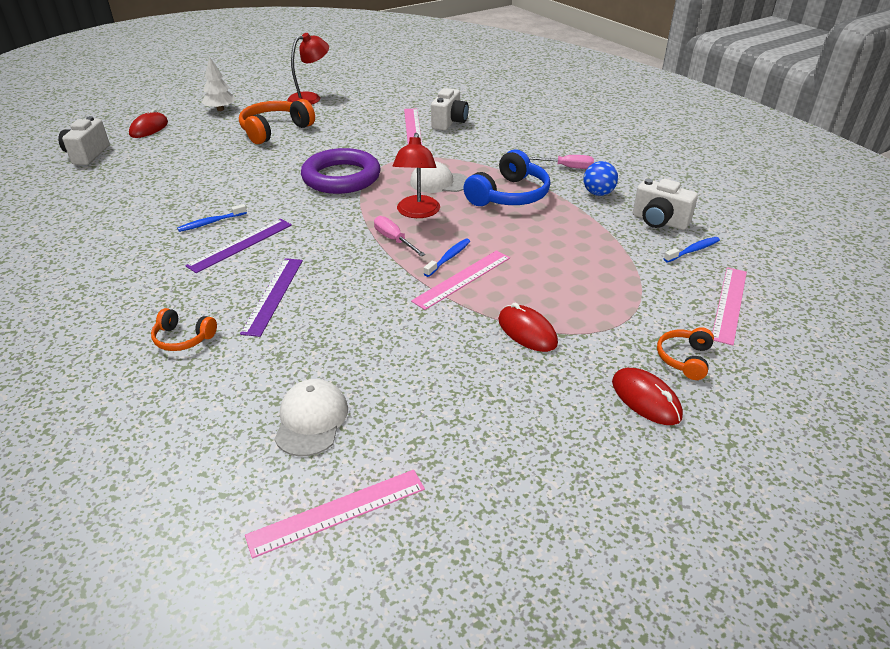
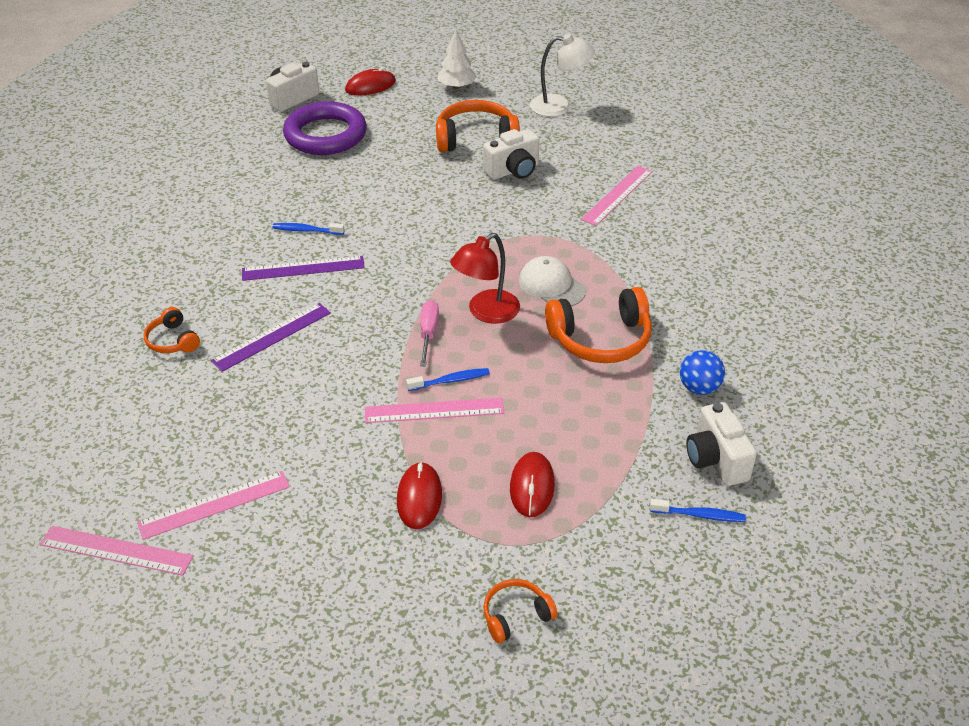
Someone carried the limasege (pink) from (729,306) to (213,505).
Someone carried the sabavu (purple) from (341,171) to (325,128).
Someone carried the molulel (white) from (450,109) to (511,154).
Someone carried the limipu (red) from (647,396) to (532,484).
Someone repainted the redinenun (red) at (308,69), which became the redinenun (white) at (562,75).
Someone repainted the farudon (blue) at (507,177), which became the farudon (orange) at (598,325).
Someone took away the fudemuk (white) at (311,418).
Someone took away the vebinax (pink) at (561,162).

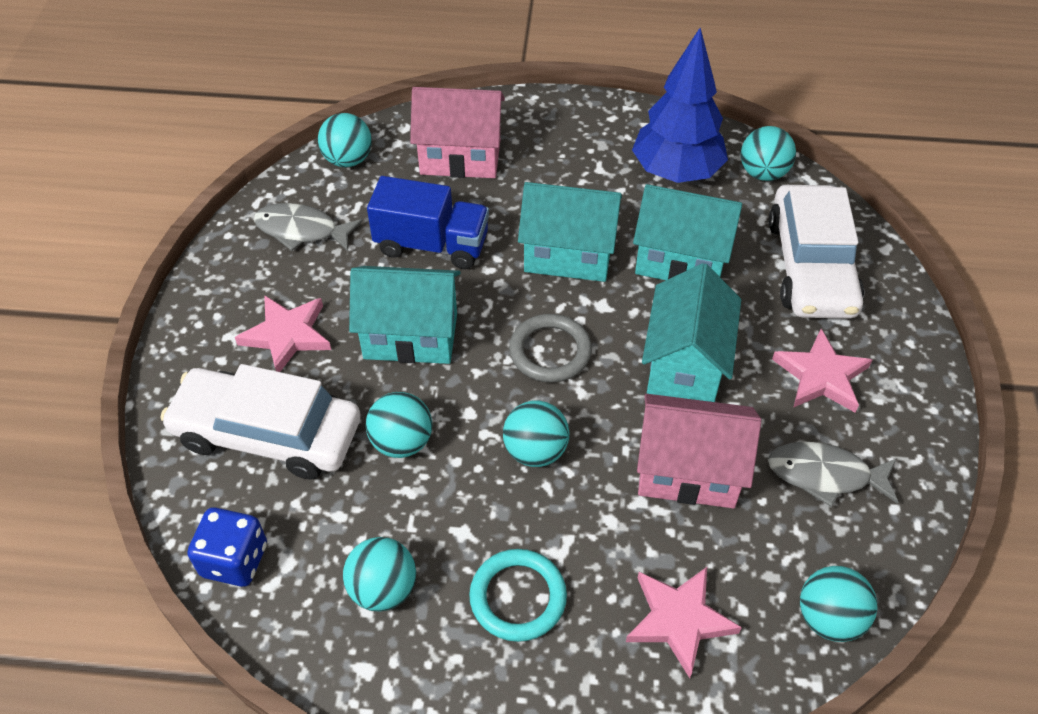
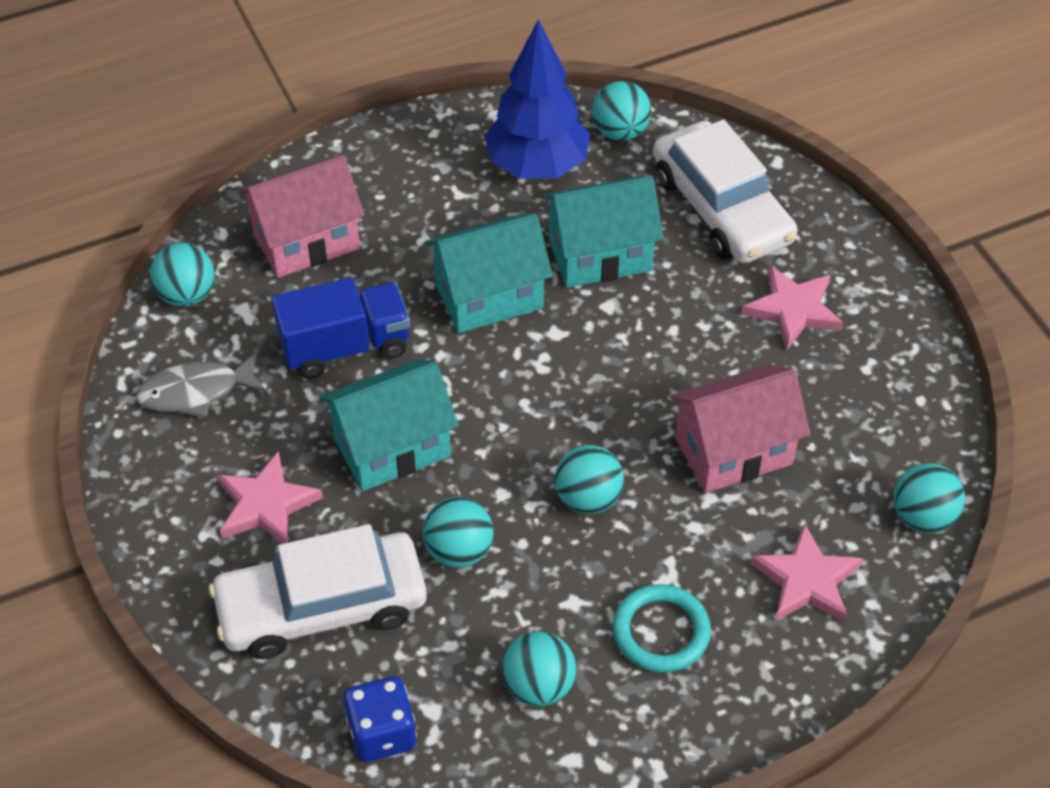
Someone took away the sabavu (grey) at (550,348).
Someone took away the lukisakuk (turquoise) at (691,332).
Someone took away the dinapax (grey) at (833,474).

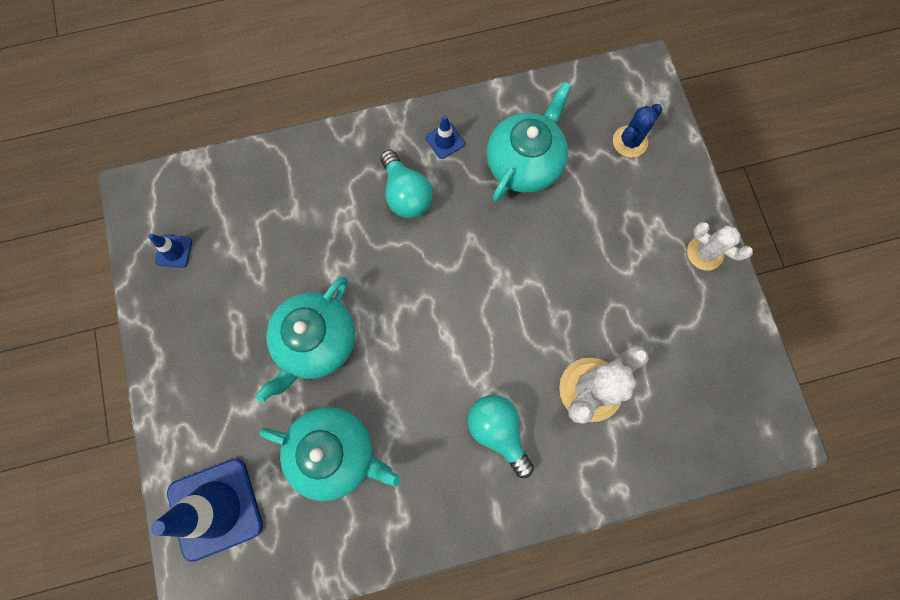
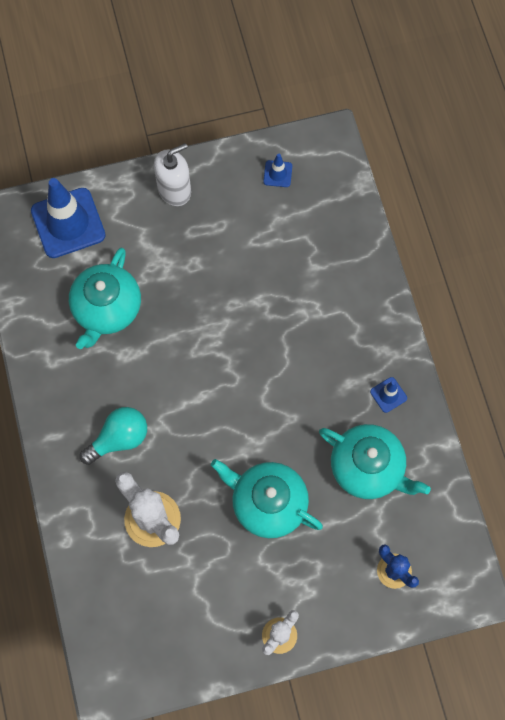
Someone put down the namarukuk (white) at (172,174).
Someone carried the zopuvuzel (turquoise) from (305,340) to (267,498).
Someone took away the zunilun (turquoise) at (406,184).

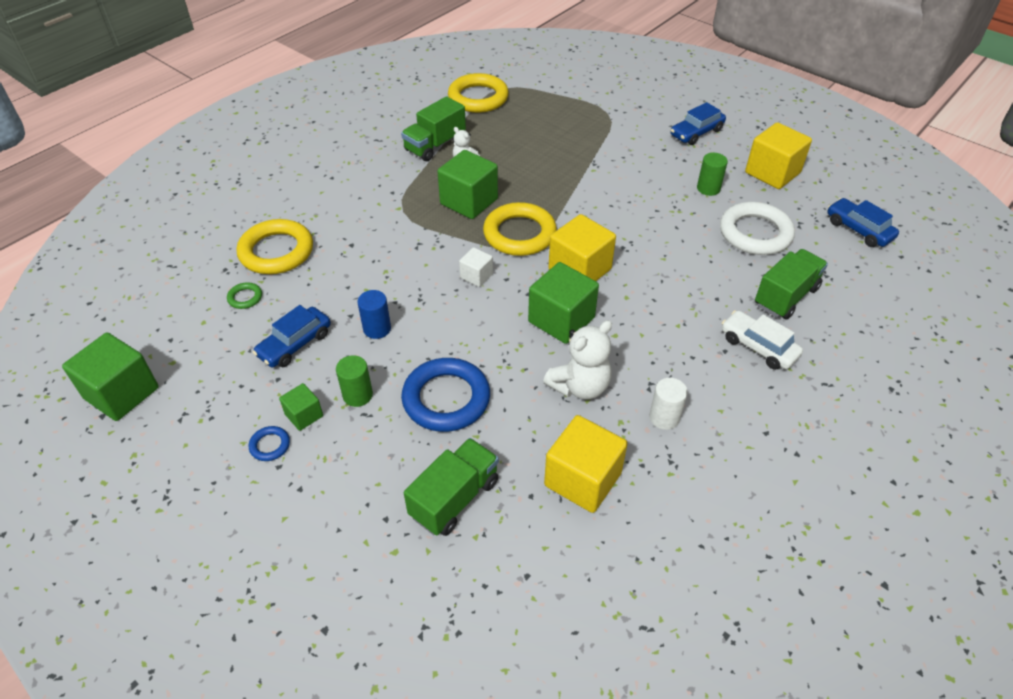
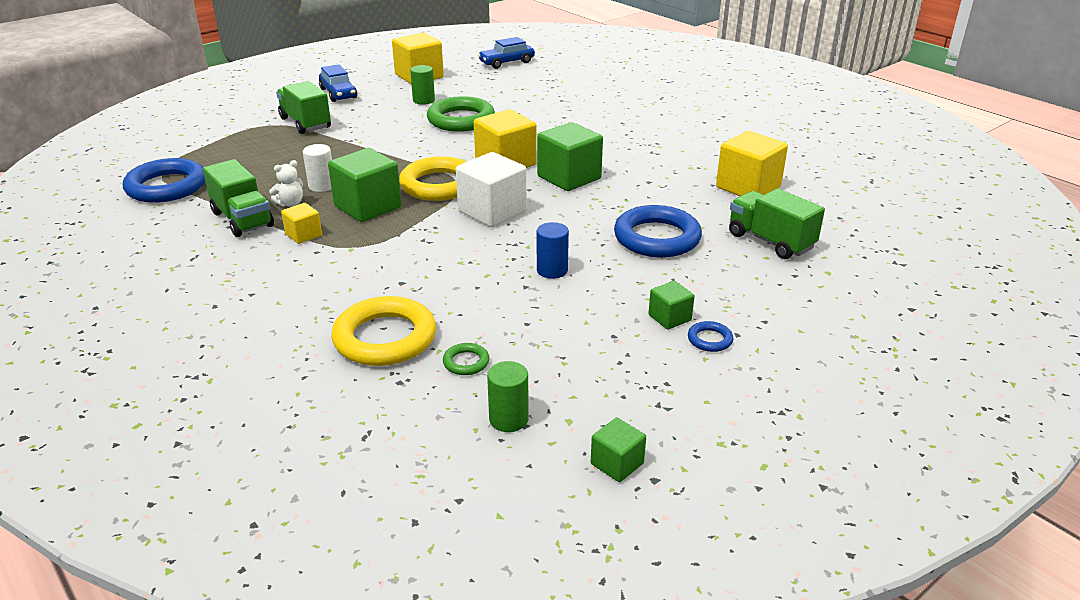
Someone repainted the sabavu (yellow) at (478,93), which became the sabavu (blue) at (164,180).
Someone carried the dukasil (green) from (791,284) to (303,107).
Someone put down the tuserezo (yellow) at (301,223).
Someone carried the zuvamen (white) from (668,404) to (317,168).
Someone put down the sabavu (green) at (461,114).
Someone scaled the tuserezo (white) at (476,267) by 1.91.
Someone carried the zuvamen (green) from (354,381) to (508,396).
Someone scaled the tuserezo (green) at (110,376) by 0.52.
Someone took away the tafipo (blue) at (292,336).
Someone took away the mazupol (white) at (577,359).
Someone took away the sabavu (white) at (757,228).
Someone took away the tafipo (white) at (762,340).

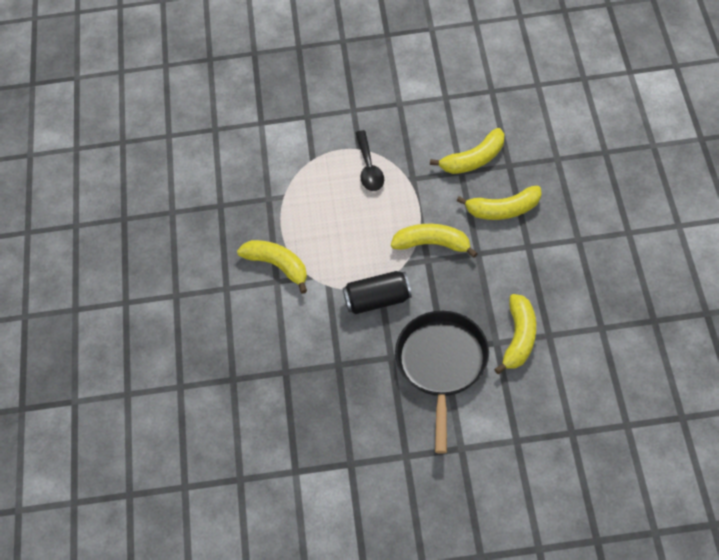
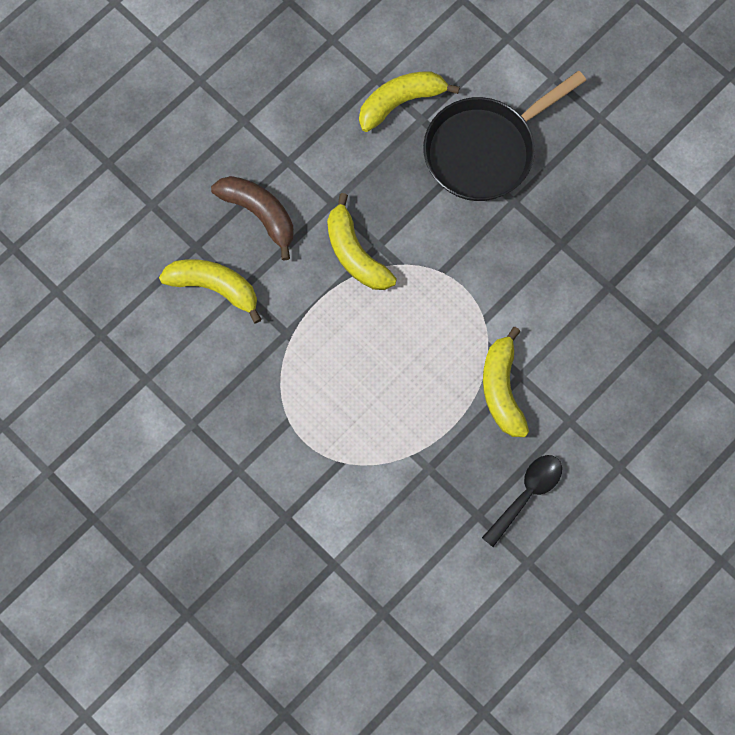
Someone repainted the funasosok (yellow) at (499,203), which became the funasosok (brown) at (252,218).
Someone carried the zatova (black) from (370,160) to (522,501).
Someone took away the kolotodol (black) at (377,292).

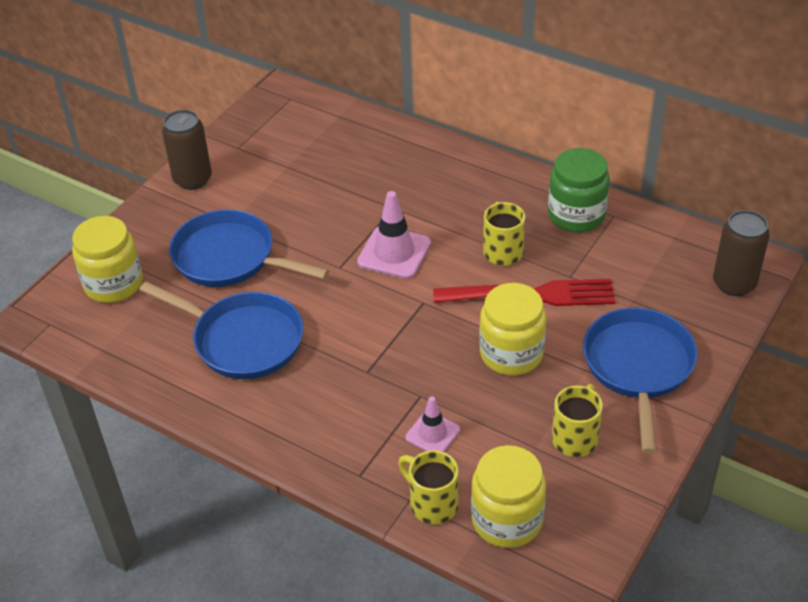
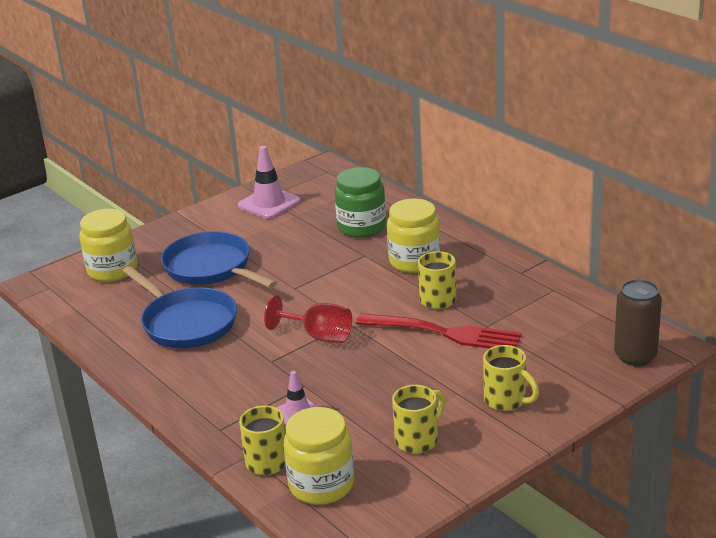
Someone carried the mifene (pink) from (394,235) to (269,182).
Someone put down the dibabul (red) at (308,319).
Someone carried the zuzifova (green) from (579,190) to (360,202).
Someone carried the zuzifova (yellow) from (512,329) to (413,236).
Someone swapped the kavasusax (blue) at (640,380) for the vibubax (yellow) at (511,378).
Someone took away the kolotodol (brown) at (187,150).

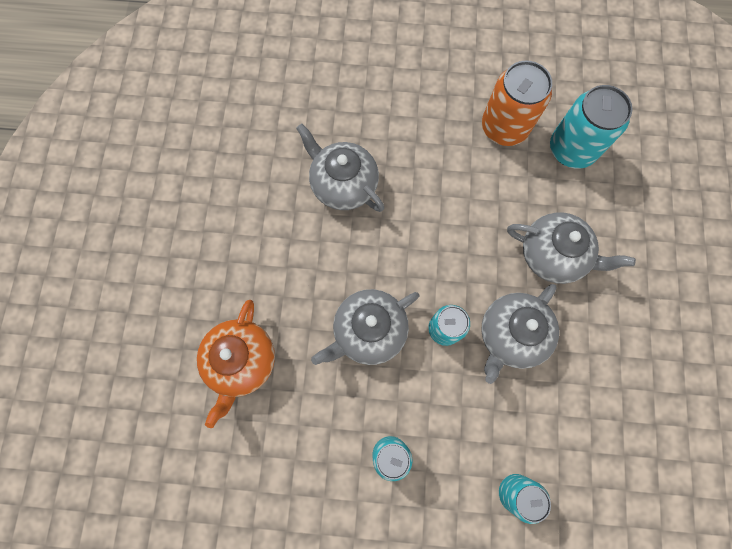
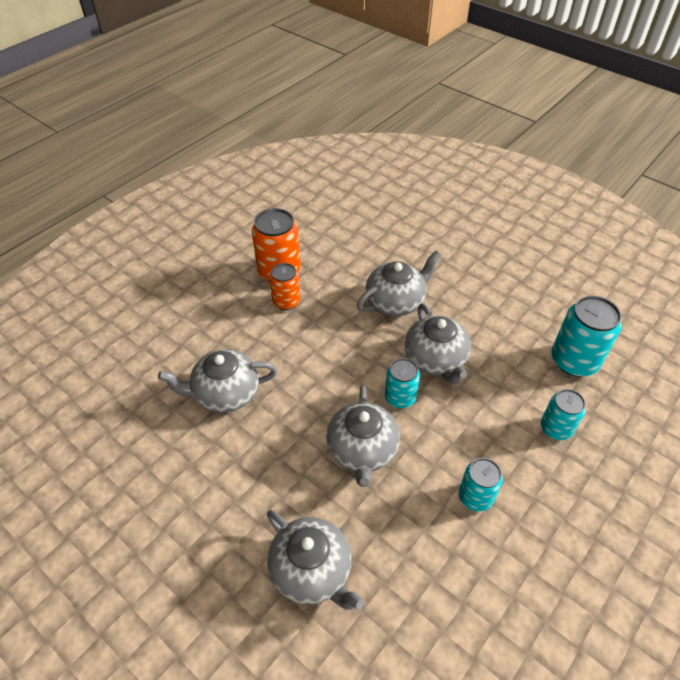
Someone repainted the zopuvuzel (orange) at (236,364), which became the zopuvuzel (grey) at (315,560).
Someone put down the kolotodol (orange) at (285,286).
Someone carried the kolotodol (turquoise) from (591,127) to (587,336).

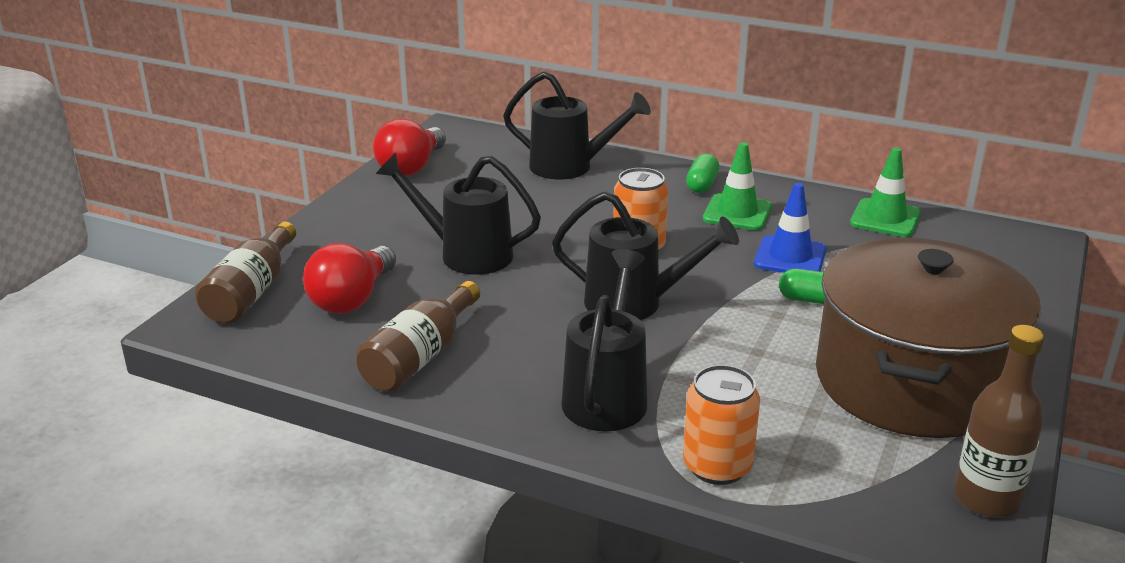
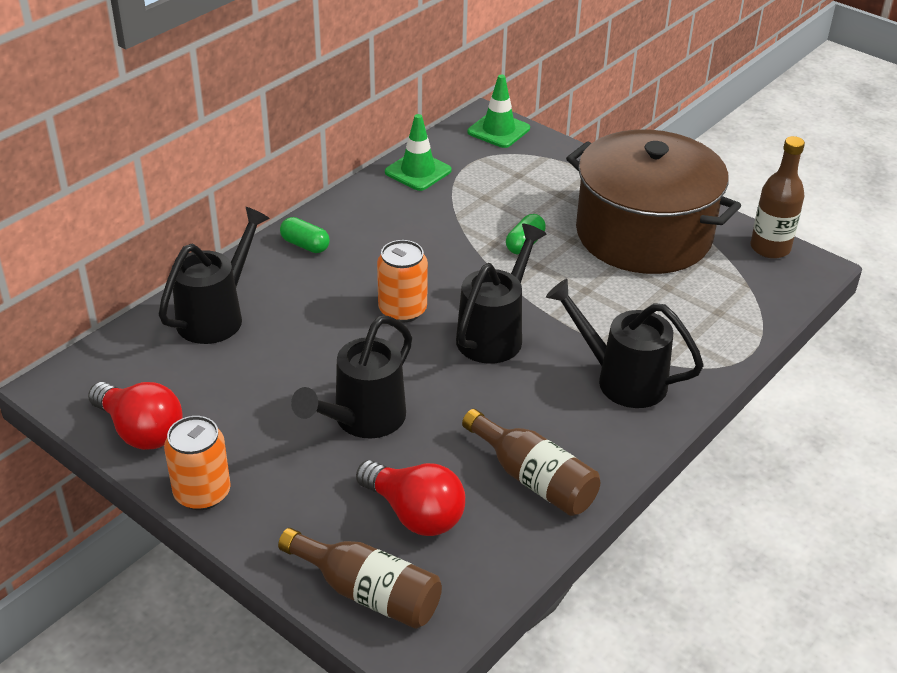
Someone carried the kolotodol (orange) from (721,425) to (197,463).
Someone carried the mifene (green) from (737,186) to (499,111).
Someone took away the mifene (blue) at (790,228).

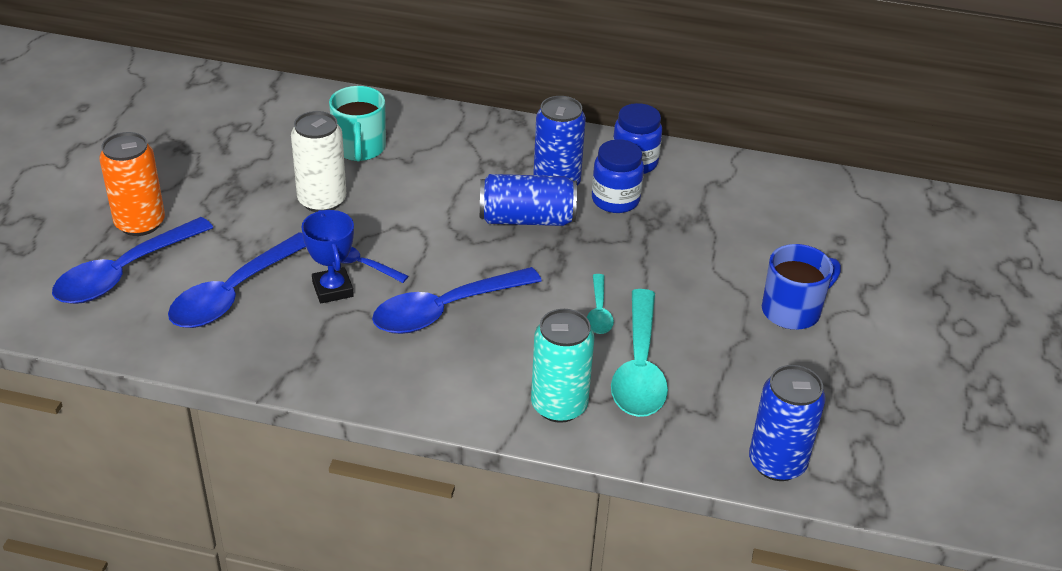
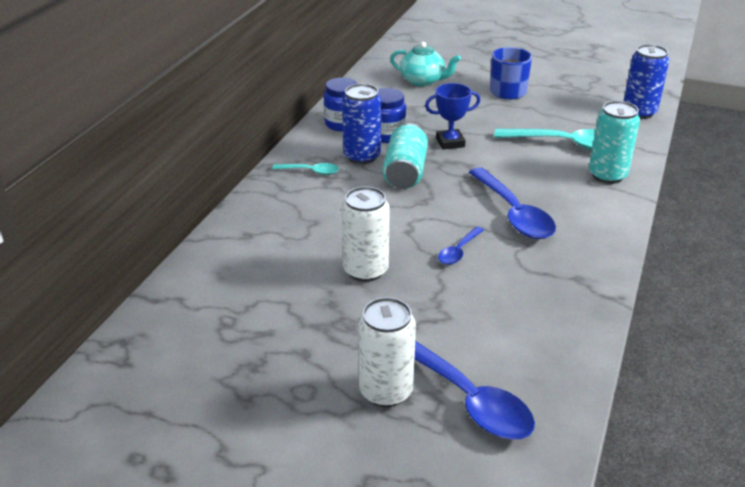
Someone carried the zatova (turquoise) from (600,304) to (305,169).
Someone repainted the kolotodol (orange) at (132,184), which became the kolotodol (white) at (387,352).
Someone repainted the kolotodol (blue) at (528,200), which became the kolotodol (turquoise) at (405,156).
Someone put down the zopuvuzel (turquoise) at (425,64).
Someone carried the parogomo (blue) from (327,256) to (452,116).
Someone took away the zatova (blue) at (237,280).
Someone took away the vibubax (turquoise) at (357,123).

